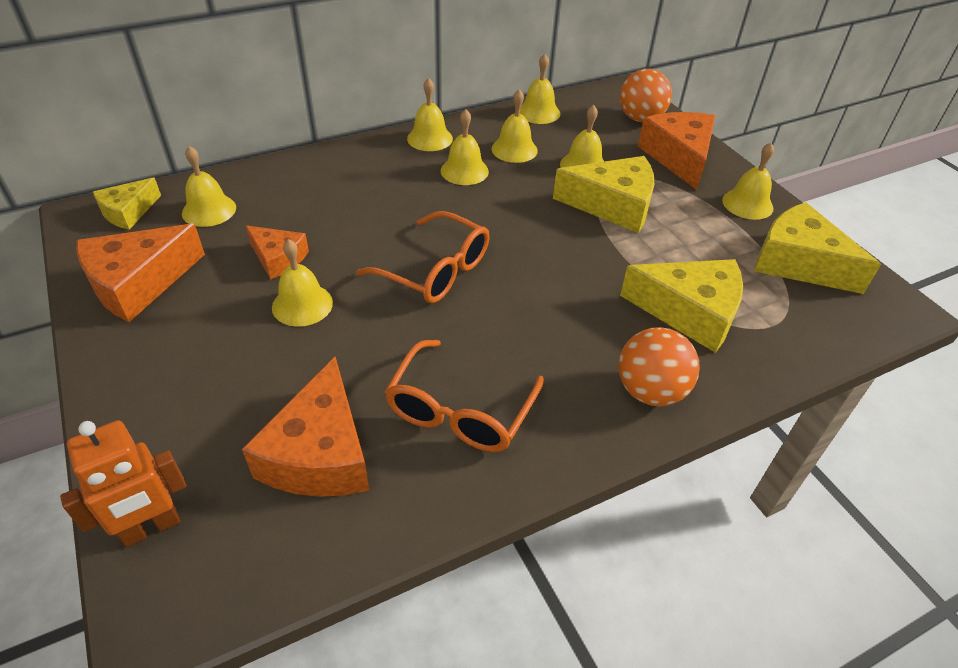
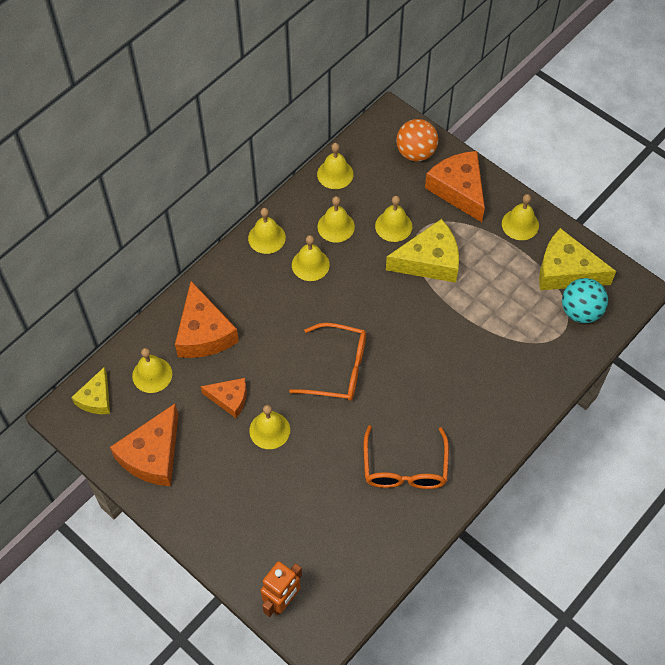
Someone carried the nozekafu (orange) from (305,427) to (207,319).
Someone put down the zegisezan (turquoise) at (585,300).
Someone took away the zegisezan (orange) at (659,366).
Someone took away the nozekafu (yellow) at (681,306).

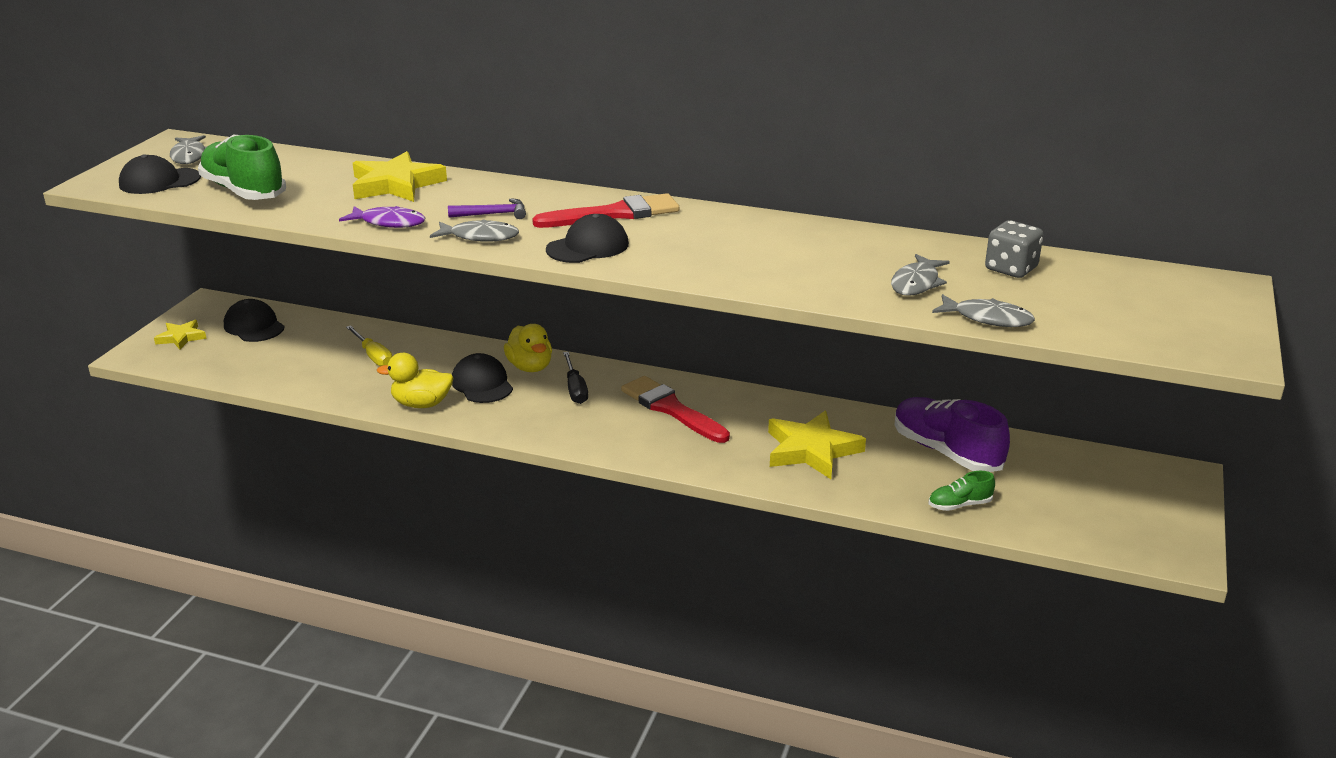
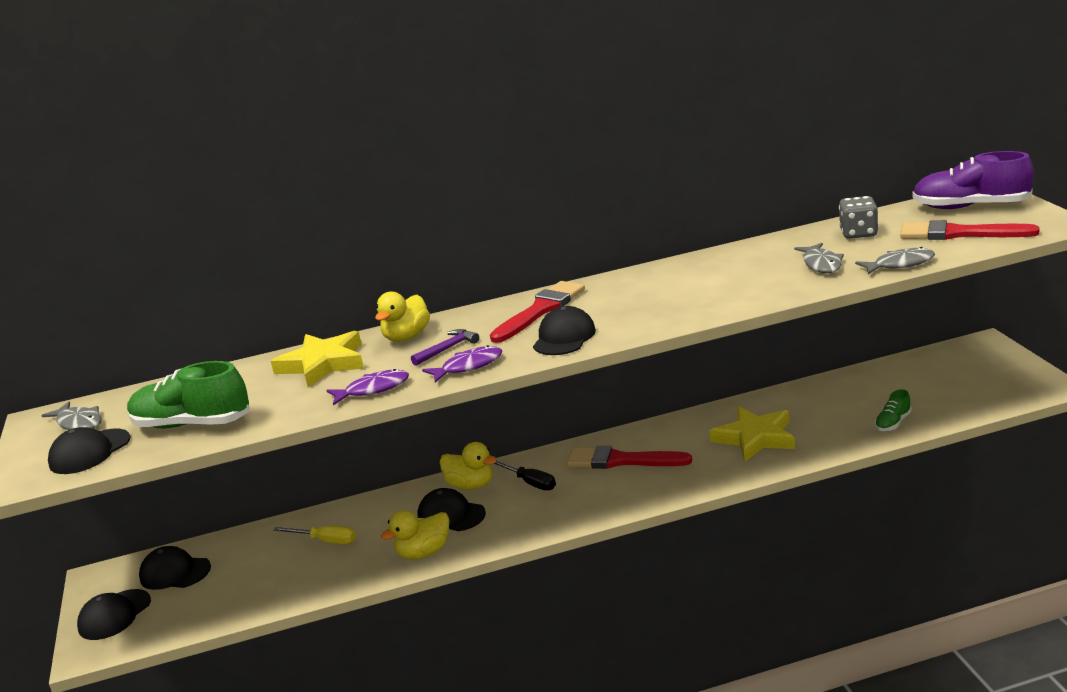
Someone swapped the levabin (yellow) at (180,334) for the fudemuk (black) at (114,614).
Someone put down the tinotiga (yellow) at (402,317).
Someone repainted the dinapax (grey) at (474,230), which became the dinapax (purple) at (462,364).
Someone put down the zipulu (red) at (969,230).
Someone carried the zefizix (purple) from (952,434) to (973,180).

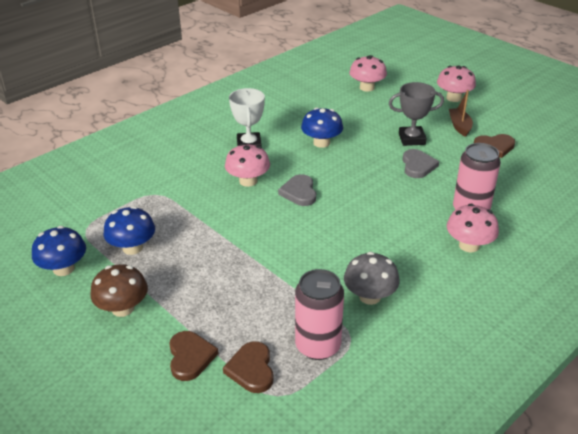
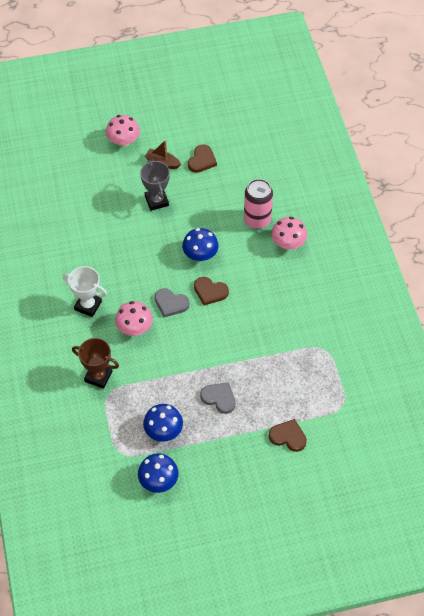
Someone put down the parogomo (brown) at (95,363).
Someone rotated the parogomo (grey) at (416,114) by 45 degrees counterclockwise.
Someone carried the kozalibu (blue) from (322,127) to (200,244).
Someone carried the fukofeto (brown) from (248,367) to (211,291).
Someone carried the fukofeto (grey) from (421,163) to (218,398).
Someone took away the kozalibu (brown) at (119,290).
Someone took away the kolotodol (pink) at (319,314).
Someone took away the kozalibu (grey) at (372,278).
Someone took away the kozalibu (pink) at (368,73).

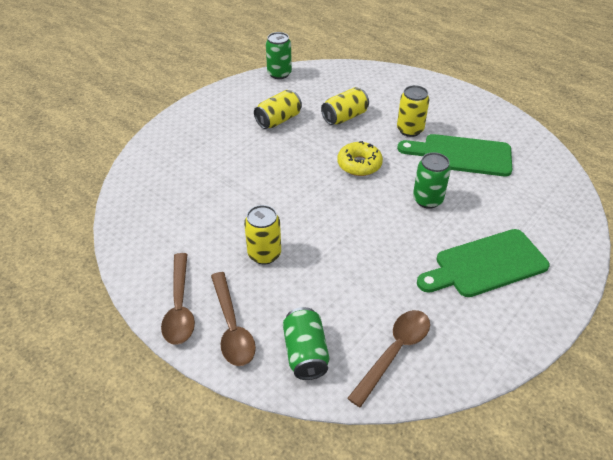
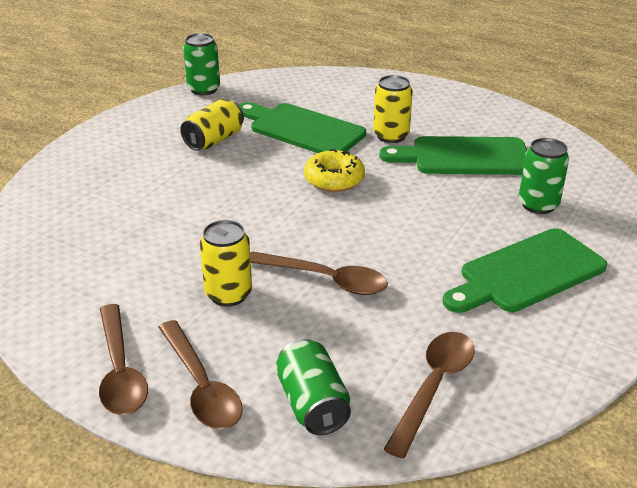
Someone swapped the kolotodol (yellow) at (345,106) for the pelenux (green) at (302,127).
Someone put down the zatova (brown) at (319,273).
Someone carried the kolotodol (green) from (432,180) to (544,176).

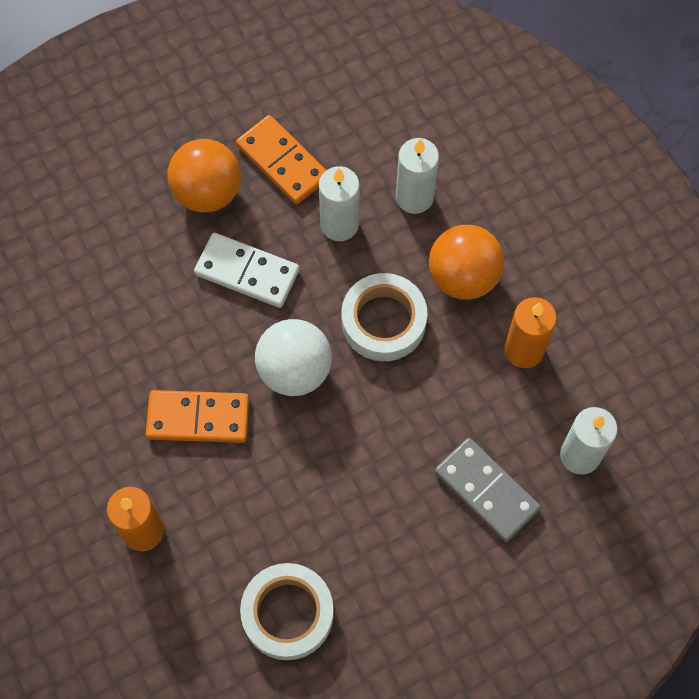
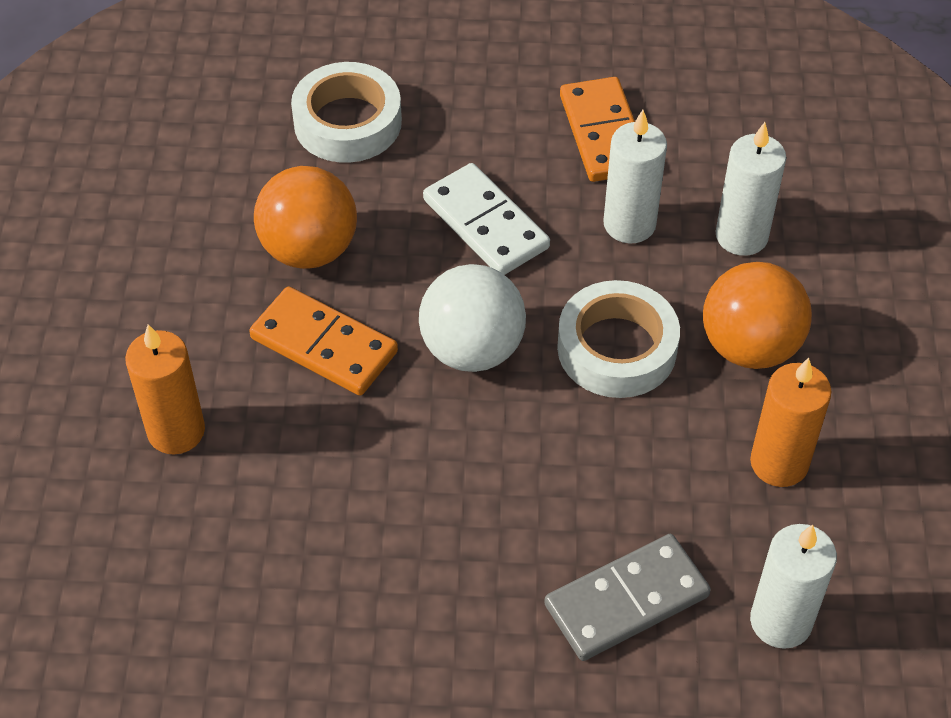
Someone carried the zegisezan (orange) from (204,176) to (305,217).
Someone carried the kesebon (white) from (287,611) to (346,112).
Someone rotated the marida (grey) at (487,490) by 75 degrees clockwise.

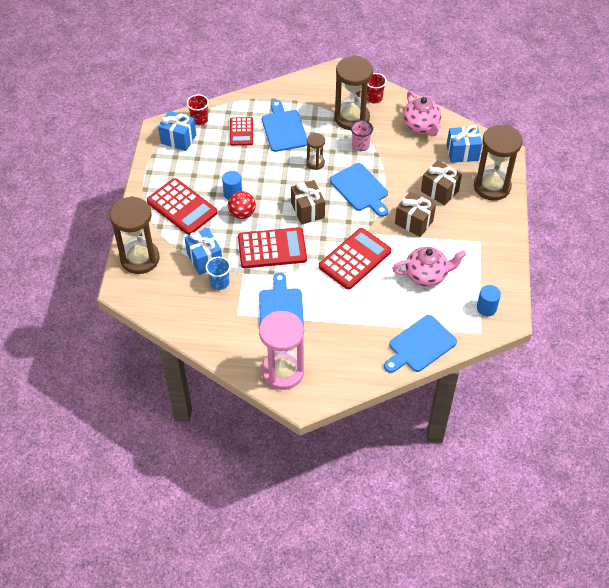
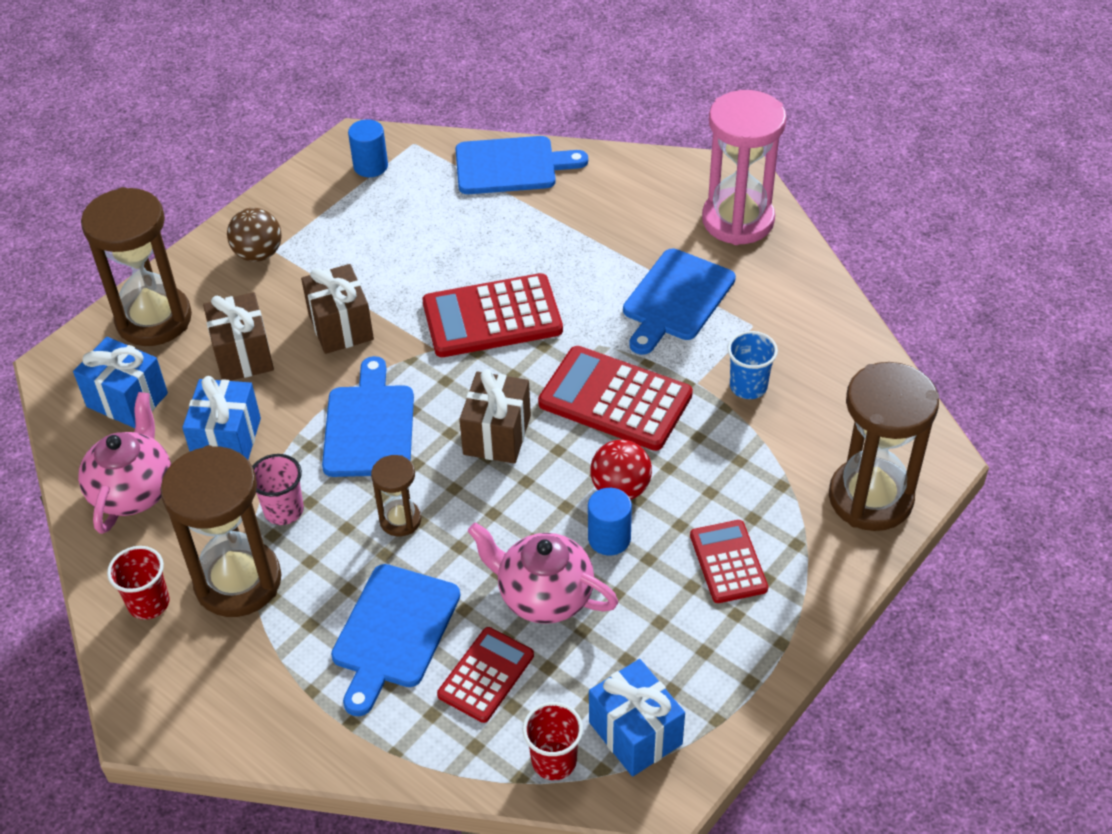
Someone carried the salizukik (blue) from (203,251) to (221,417).
Someone put down the zegisezan (brown) at (254,235).
Someone carried the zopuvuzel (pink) from (429,267) to (543,573).
Someone scaled the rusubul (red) at (182,206) by 0.60.

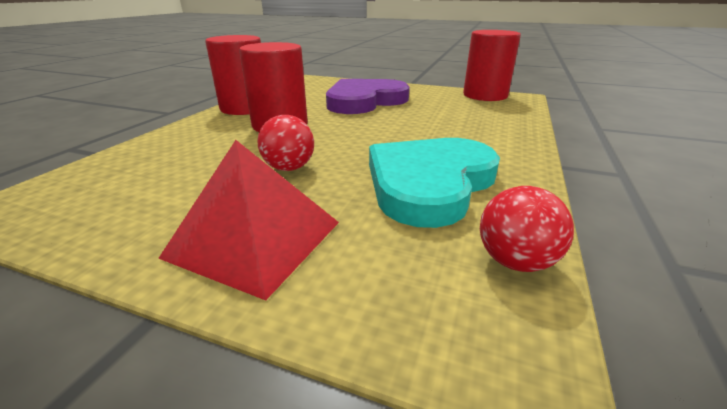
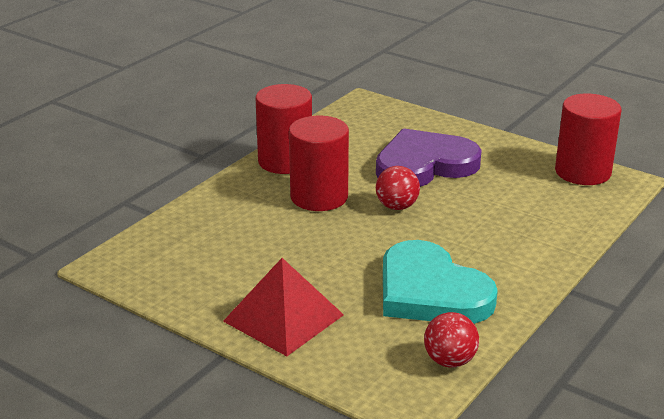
Someone carried the zegisezan (red) from (285,143) to (398,188).
Someone rotated the fukofeto (turquoise) at (434,183) by 90 degrees counterclockwise.

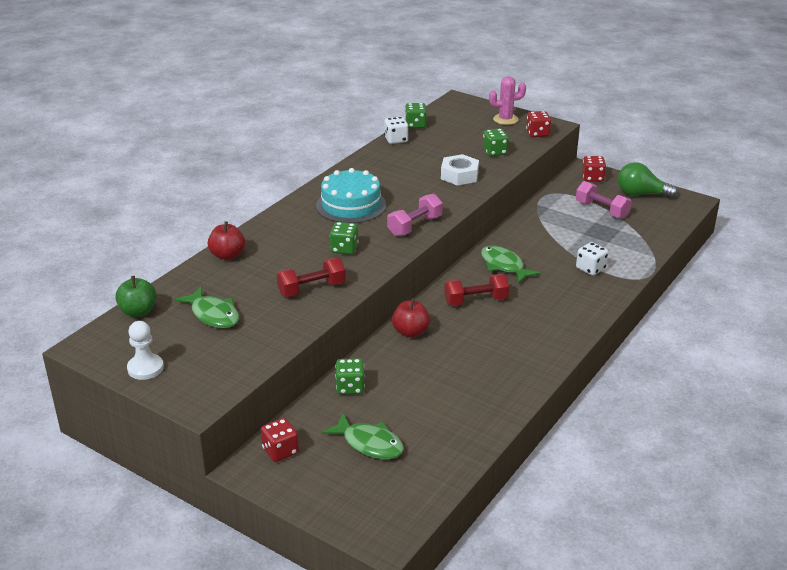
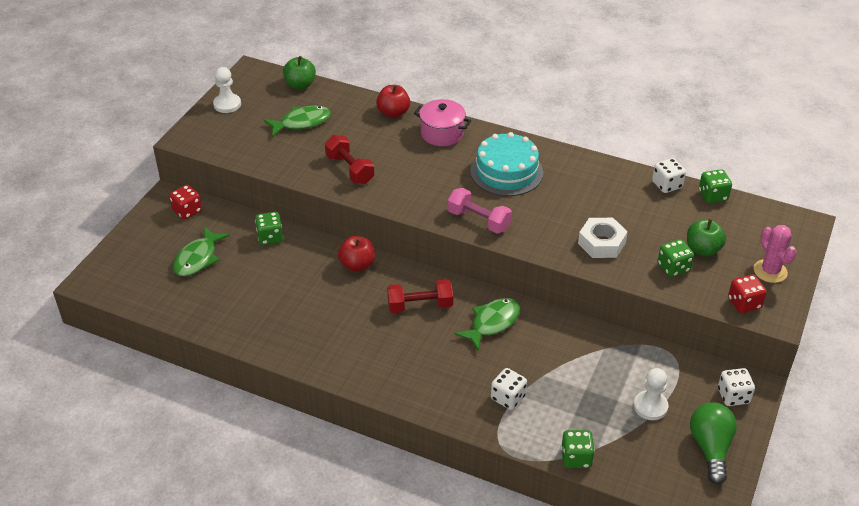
Someone rotated the dinapax (green) at (206,307) by 150 degrees counterclockwise.
Someone rotated the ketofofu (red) at (476,290) by 75 degrees counterclockwise.
Someone put down the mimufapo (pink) at (442,122).
Someone carried the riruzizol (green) from (344,238) to (578,449).
Someone swapped the ketofofu (pink) at (604,200) for the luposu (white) at (651,394).
Someone put down the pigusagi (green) at (706,238).
Someone repainted the riruzizol (red) at (594,169), which became the riruzizol (white) at (736,387).

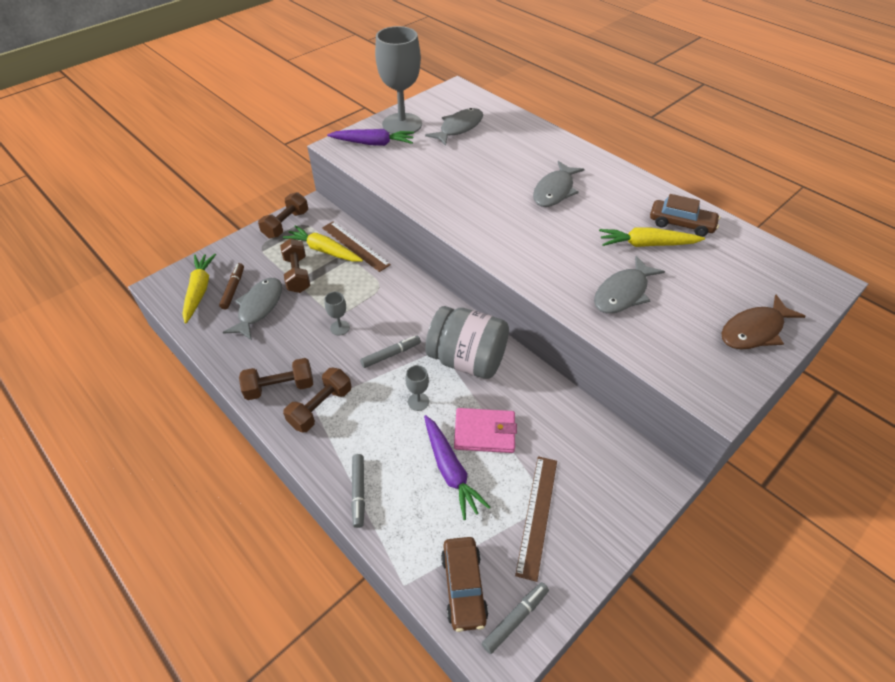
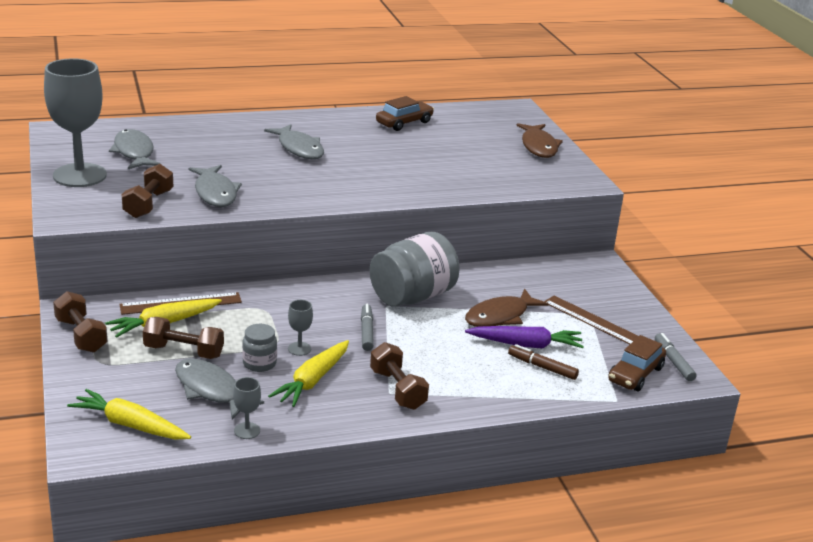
Someone carried the ketofofu (brown) from (276,379) to (147,191).
Someone carried the dinapax (grey) from (629,284) to (215,186).
Someone carried the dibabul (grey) from (417,388) to (247,408).
Someone put down the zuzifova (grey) at (259,348).
Someone carried the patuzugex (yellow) from (652,237) to (308,373).
Someone swapped the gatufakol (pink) at (485,430) for the dinapax (brown) at (507,308).
Someone carried the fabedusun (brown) from (231,286) to (543,362).
Someone rotated the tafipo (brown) at (464,584) by 105 degrees clockwise.
Someone took away the patuzugex (purple) at (370,137).
Someone took away the fabedusun (grey) at (358,491).

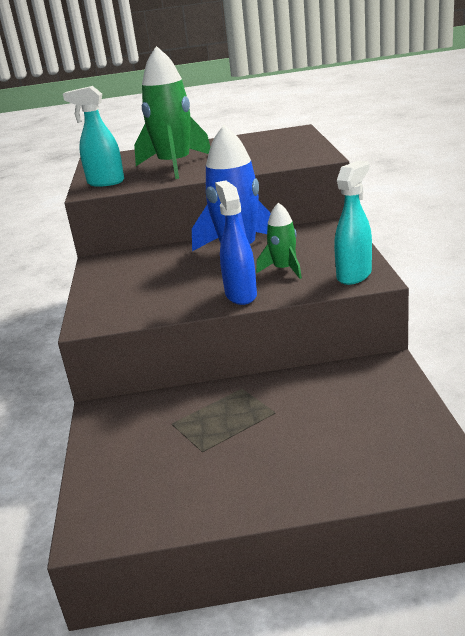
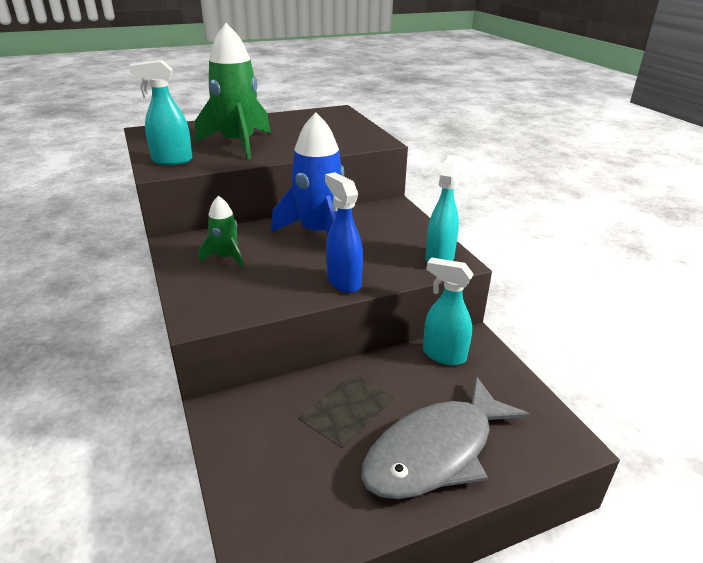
Someone carried the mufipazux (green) from (279,240) to (221,232).
Someone put down the dinapax (grey) at (445,437).
Someone put down the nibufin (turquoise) at (448,311).

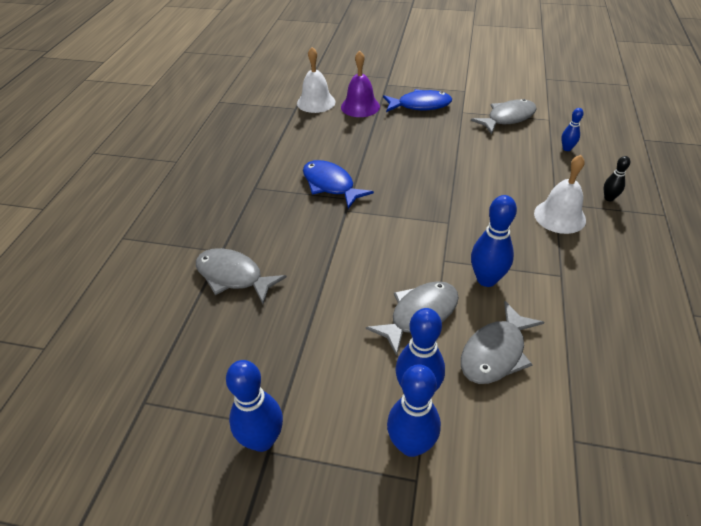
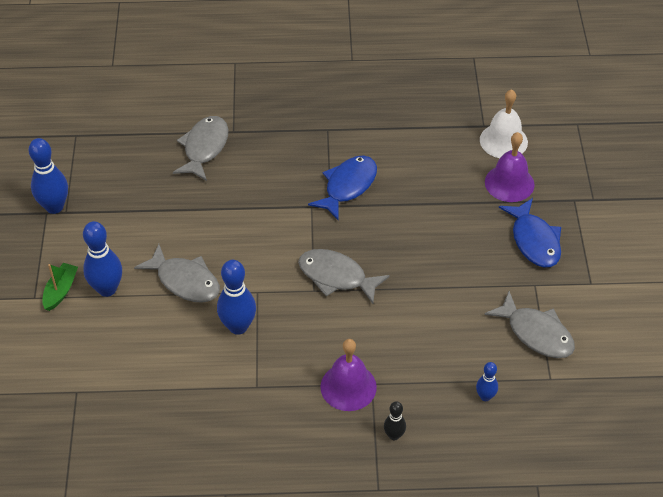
Someone swapped the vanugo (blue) at (414,410) for the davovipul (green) at (60,287).
Someone carried the dinapax (grey) from (502,342) to (344,276).
Someone repainted the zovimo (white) at (560,194), which became the zovimo (purple) at (348,375).

